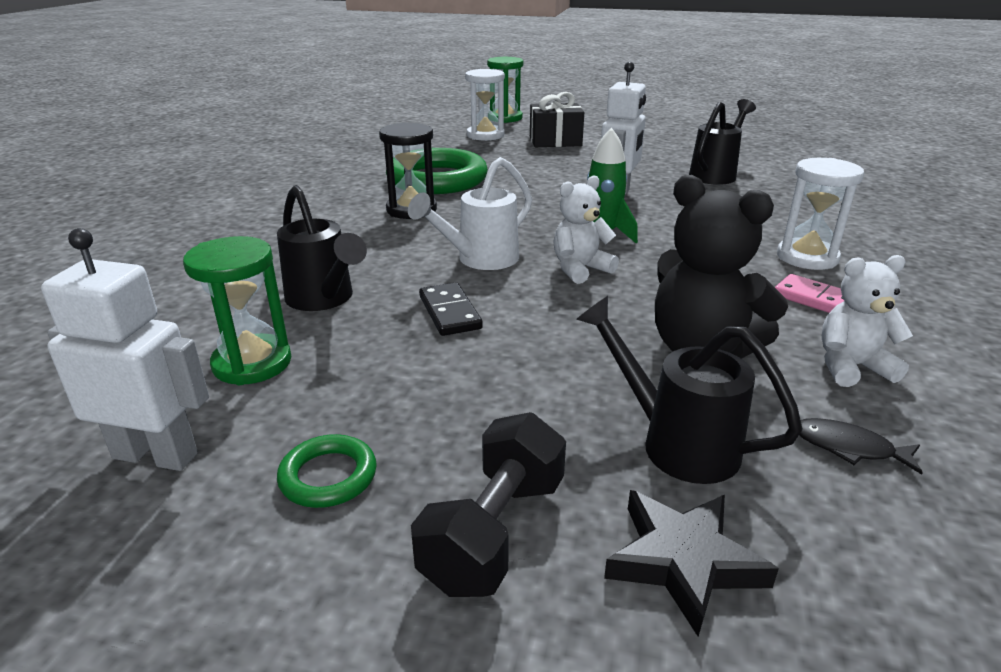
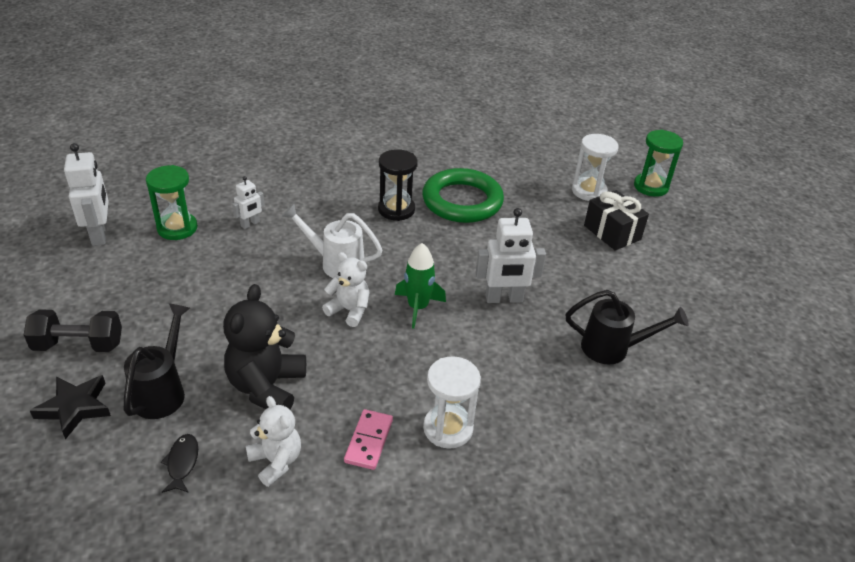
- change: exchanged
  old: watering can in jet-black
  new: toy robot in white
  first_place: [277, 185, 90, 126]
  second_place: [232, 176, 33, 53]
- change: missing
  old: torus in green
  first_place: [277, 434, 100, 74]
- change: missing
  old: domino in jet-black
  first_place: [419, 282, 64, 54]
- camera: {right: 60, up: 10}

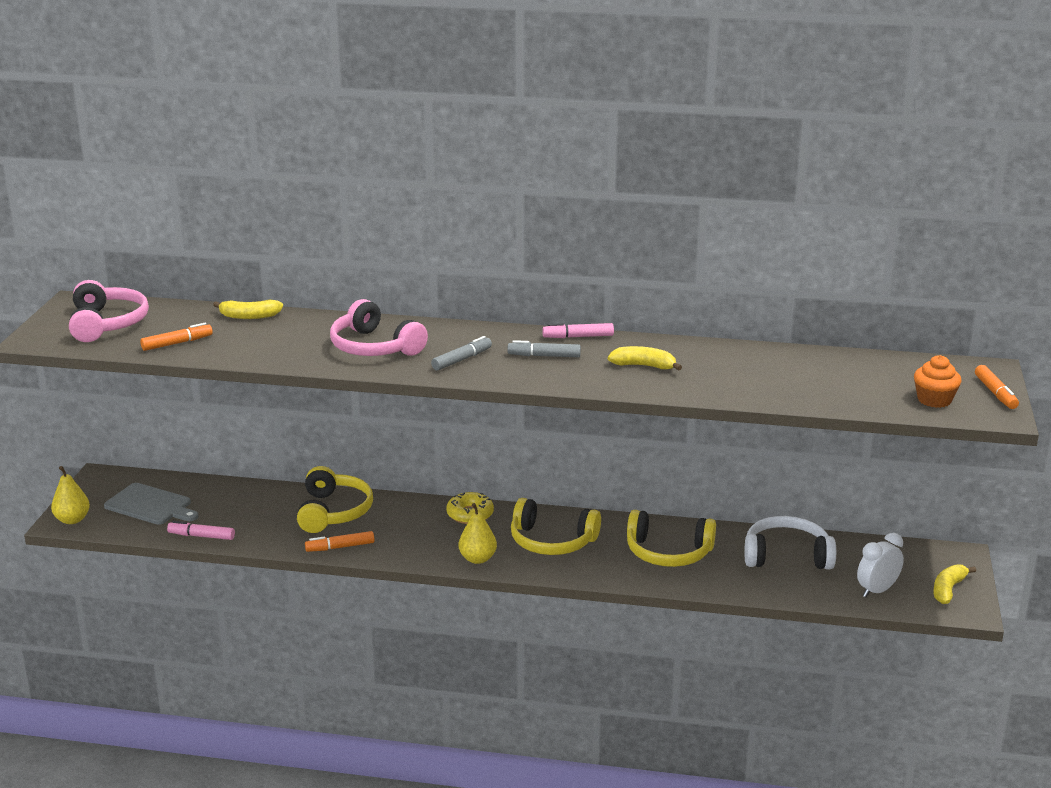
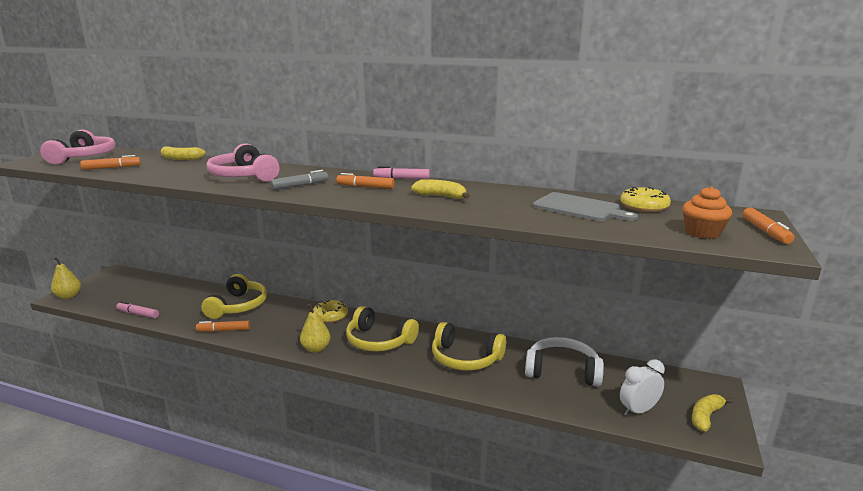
- change: relocated
  old: bread board in grey
  first_place: [104, 483, 94, 42]
  second_place: [533, 192, 105, 29]
- change: colour
  old: felt pen in grey
  new: felt pen in orange
  first_place: [507, 340, 74, 17]
  second_place: [336, 173, 59, 16]
- change: appeared
  new: glazed donut in bright yellow
  second_place: [620, 187, 51, 25]
- camera: {right: 10, up: -5}

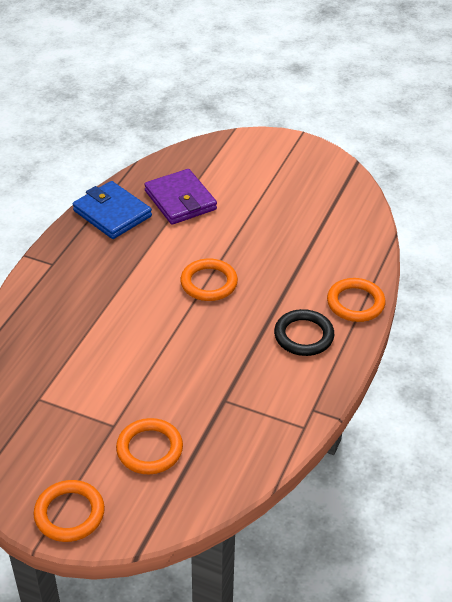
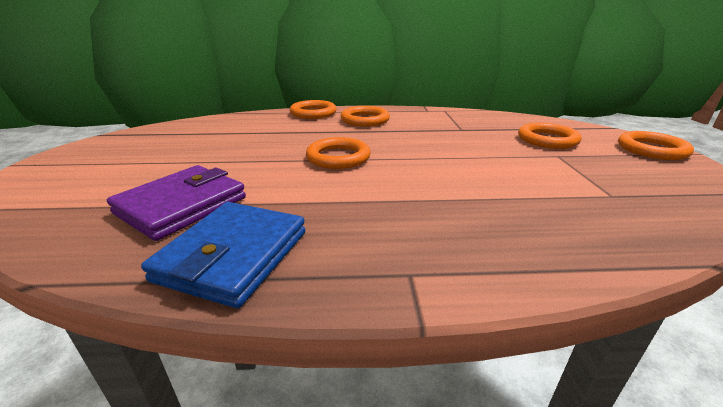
- change: colour
  old: torus in jet-black
  new: torus in orange
  first_place: [274, 309, 60, 47]
  second_place: [341, 106, 49, 21]
- camera: {right: -115, up: -15}

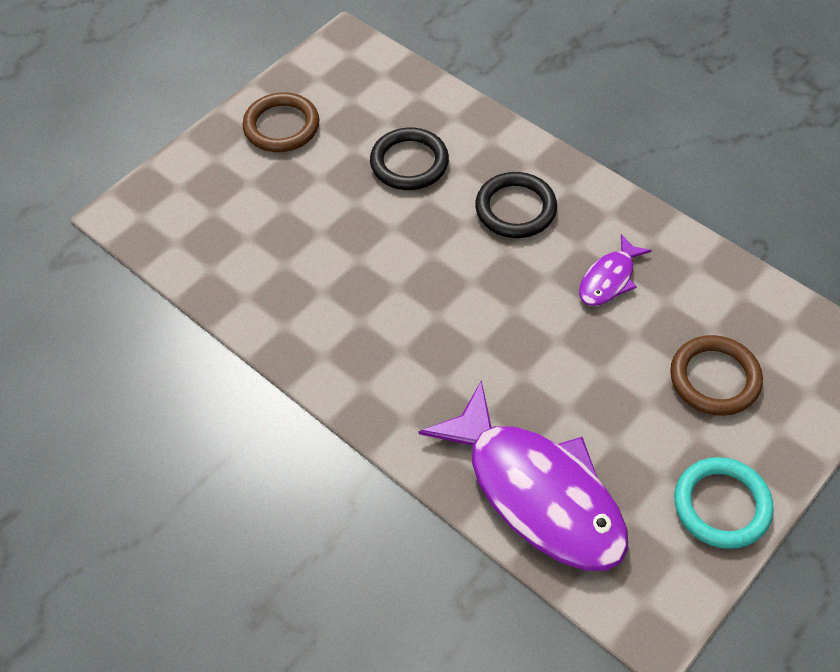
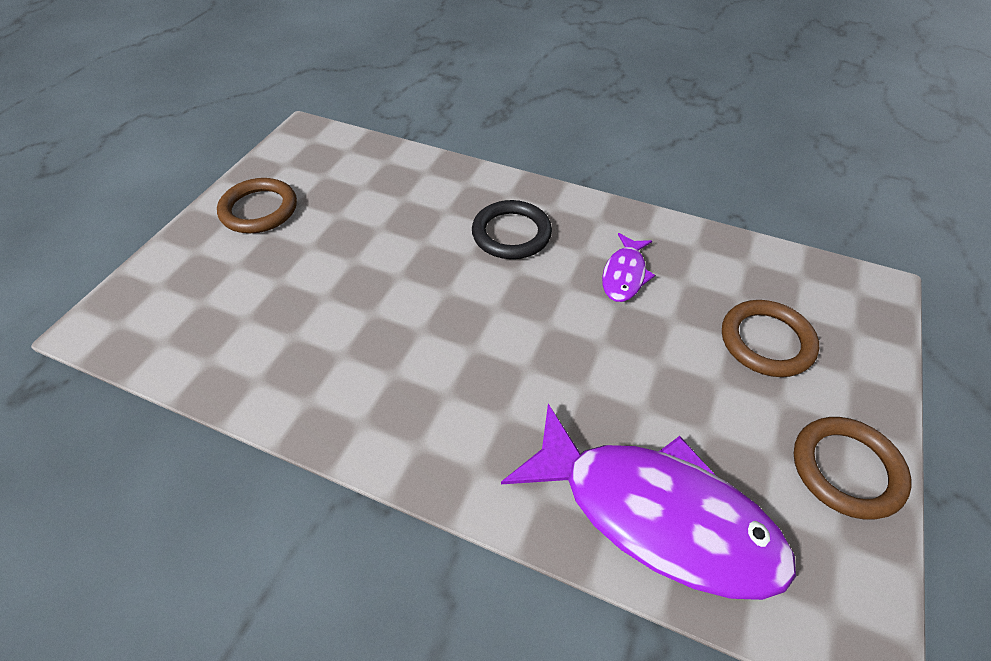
- change: missing
  old: torus in jet-black
  first_place: [370, 128, 79, 62]
- change: colour
  old: torus in turquoise
  new: torus in russet
  first_place: [674, 457, 100, 92]
  second_place: [794, 417, 118, 103]
- camera: {right: -20, up: -5}

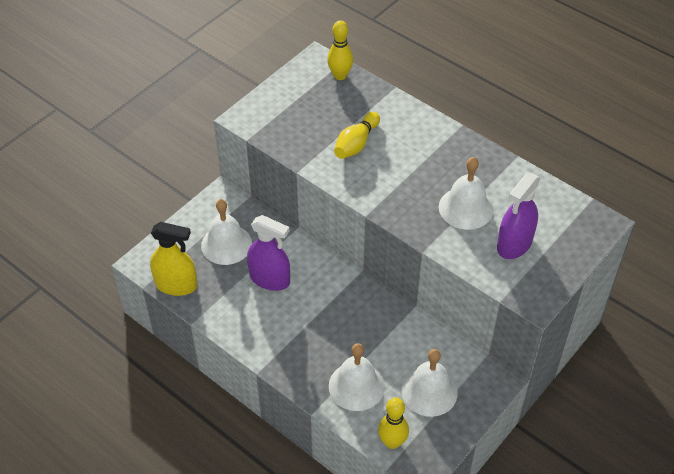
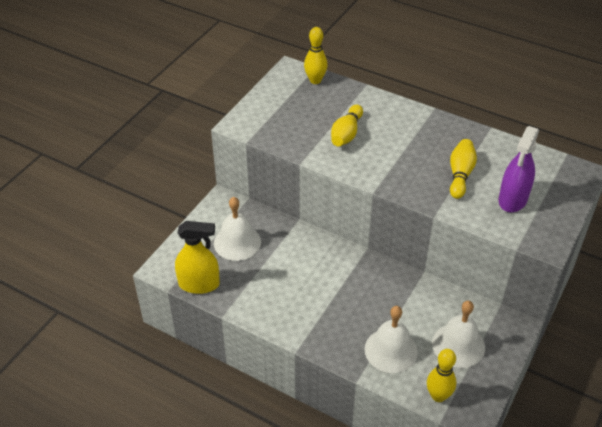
- change: missing
  old: spray cleaner in purple
  first_place: [247, 215, 43, 76]
- change: exchanged
  old: school bell in white
  new: bowling pin in bright yellow
  first_place: [439, 157, 55, 73]
  second_place: [450, 139, 27, 60]
- camera: {right: -10, up: -5}

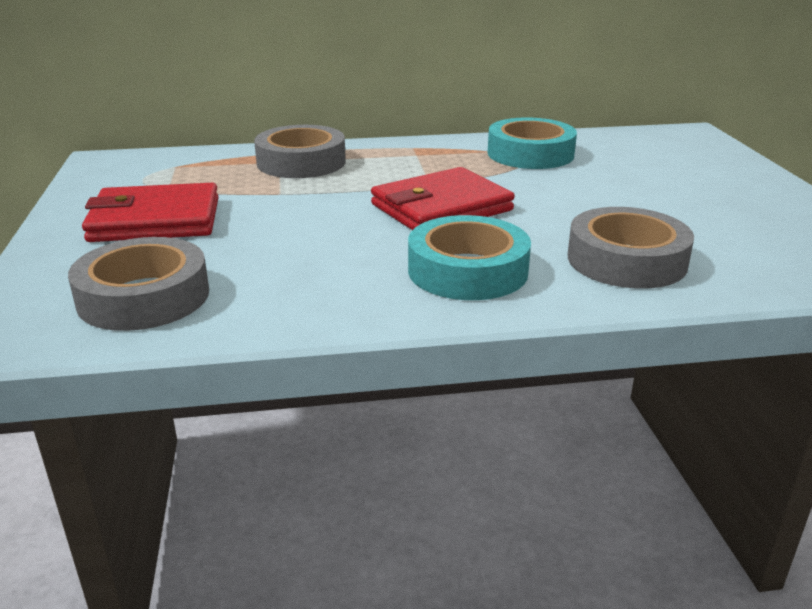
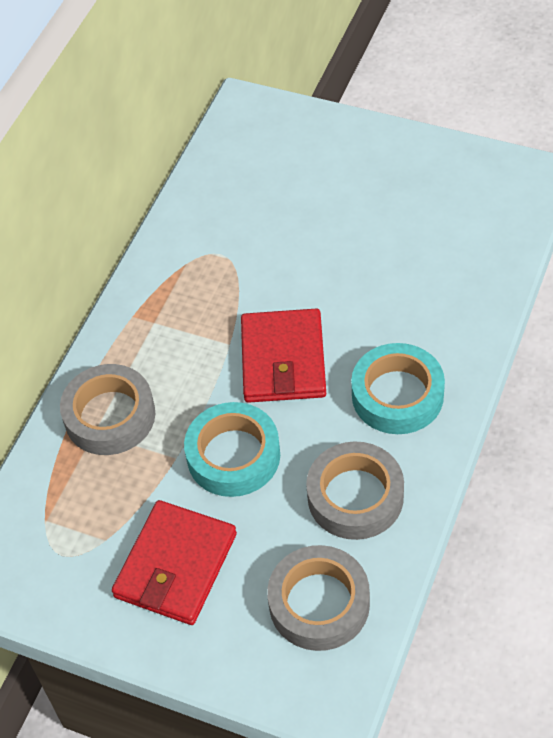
- change: relocated
  old: tape in turquoise
  first_place: [488, 117, 89, 52]
  second_place: [184, 402, 96, 95]
- change: relocated
  old: tape in grey
  first_place: [568, 207, 126, 82]
  second_place: [306, 442, 98, 98]
- camera: {right: -55, up: 25}

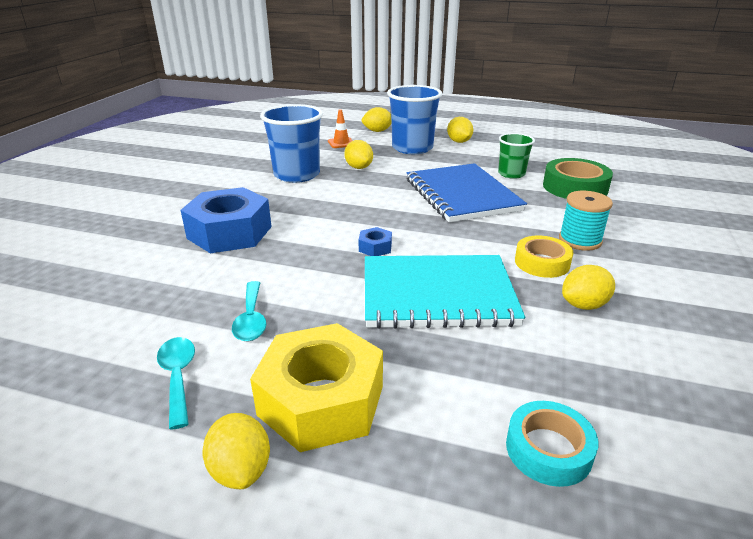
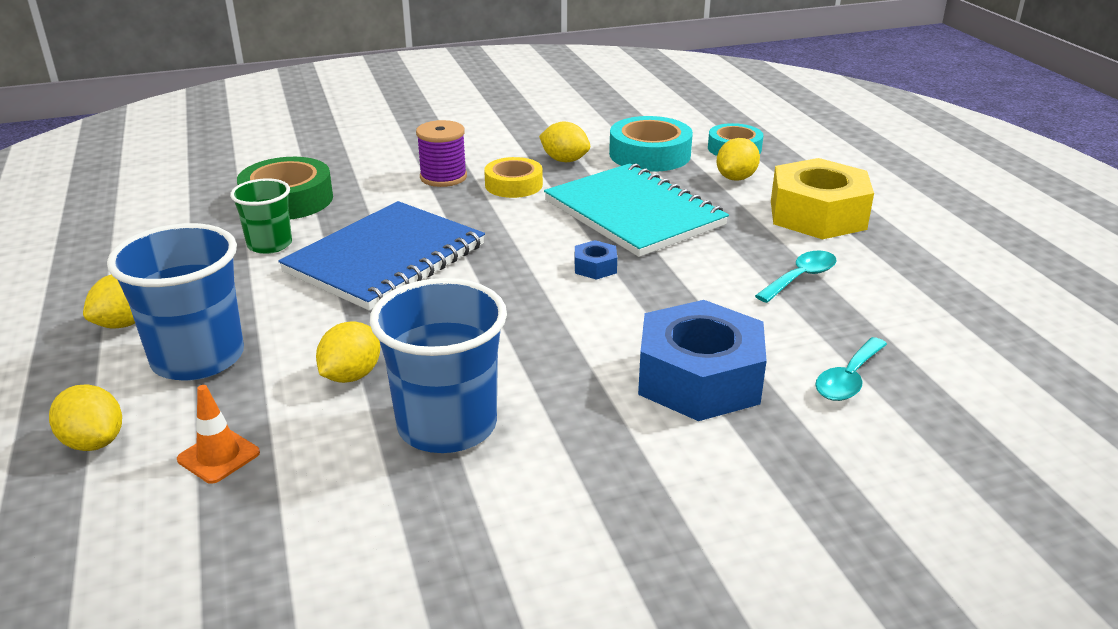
- change: relocated
  old: tablespoon in turquoise
  first_place: [157, 337, 38, 93]
  second_place: [815, 337, 72, 64]
- change: relocated
  old: lemon in bright yellow
  first_place: [202, 413, 68, 76]
  second_place: [716, 138, 44, 43]
- change: colour
  old: reel of thread in turquoise
  new: reel of thread in purple
  first_place: [559, 191, 54, 60]
  second_place: [416, 120, 51, 67]
- change: appeared
  new: tape in turquoise
  second_place: [609, 116, 84, 56]
- camera: {right: -125, up: 0}

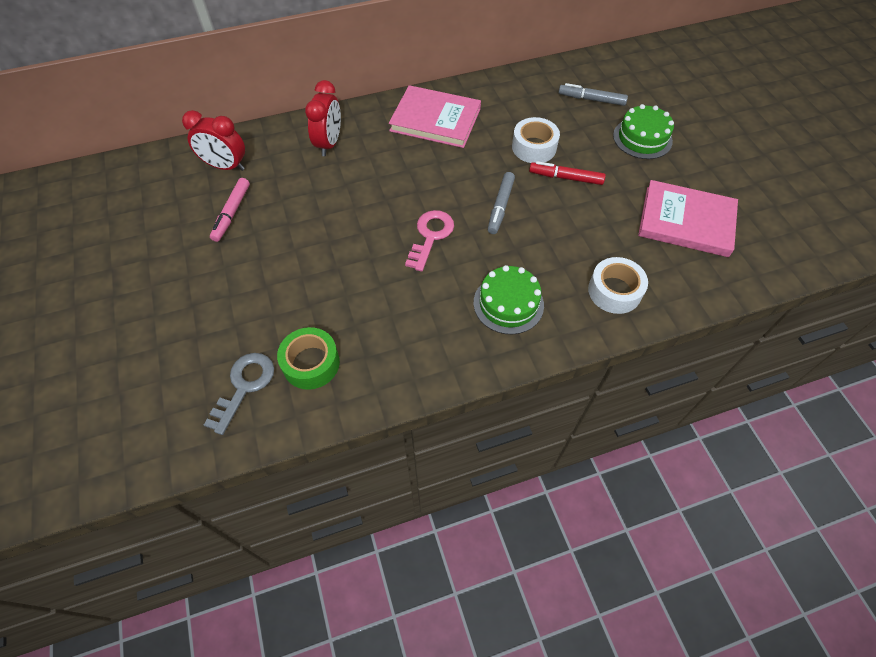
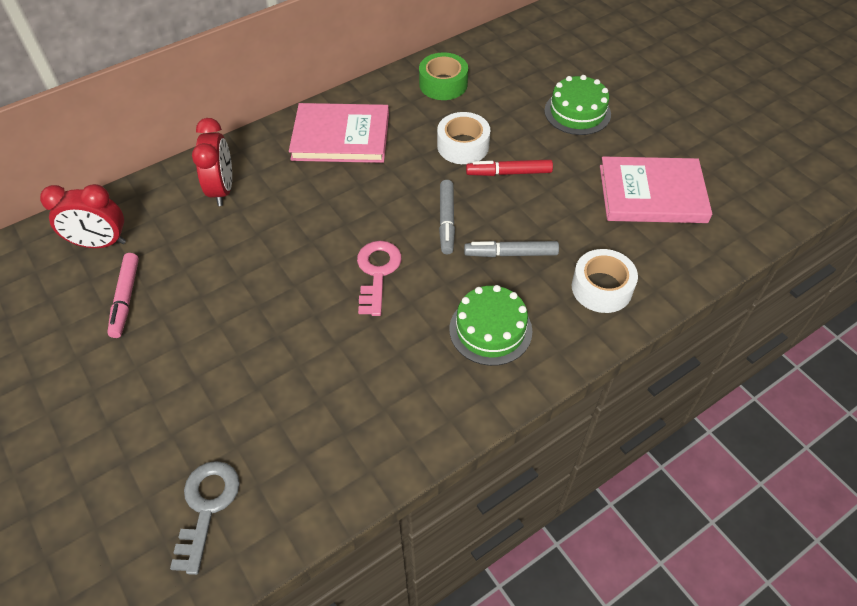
- change: relocated
  old: tape in green
  first_place: [277, 327, 63, 63]
  second_place: [419, 53, 49, 47]
- change: relocated
  old: felt pen in grey
  first_place: [558, 83, 70, 23]
  second_place: [464, 241, 95, 16]
- camera: {right: -15, up: -5}

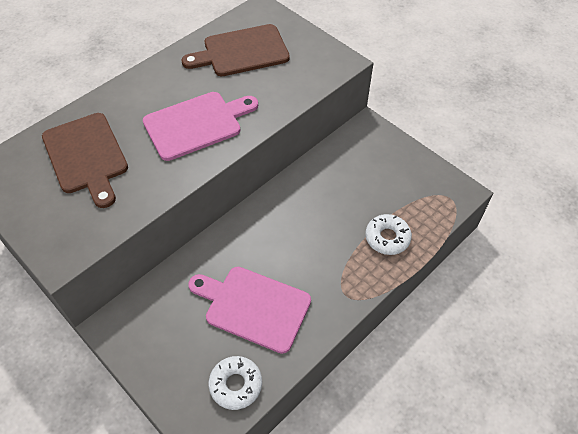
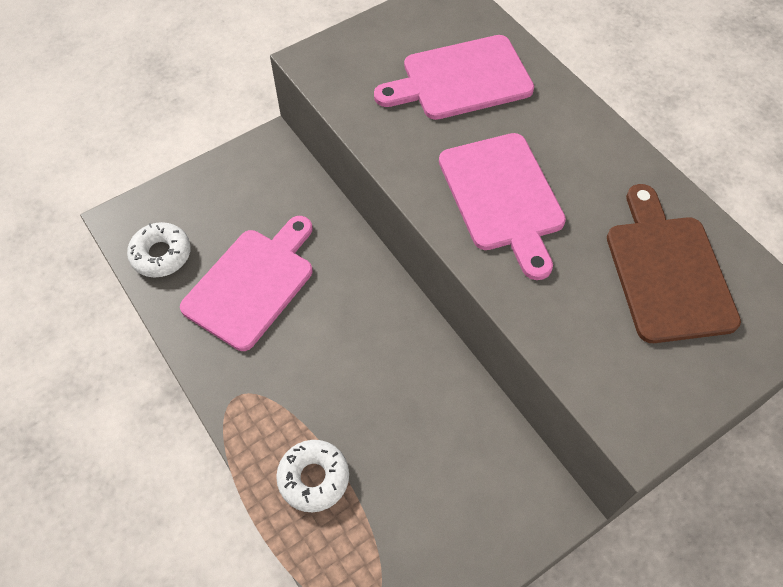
- change: colour
  old: bread board in russet
  new: bread board in rosy
  first_place: [42, 113, 86, 95]
  second_place: [374, 35, 160, 85]
- camera: {right: 100, up: 5}

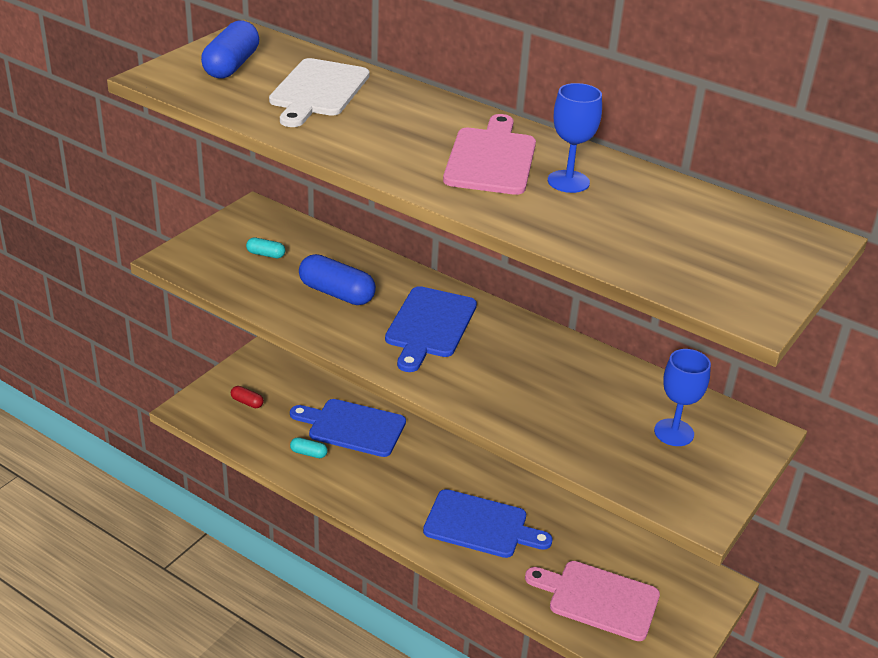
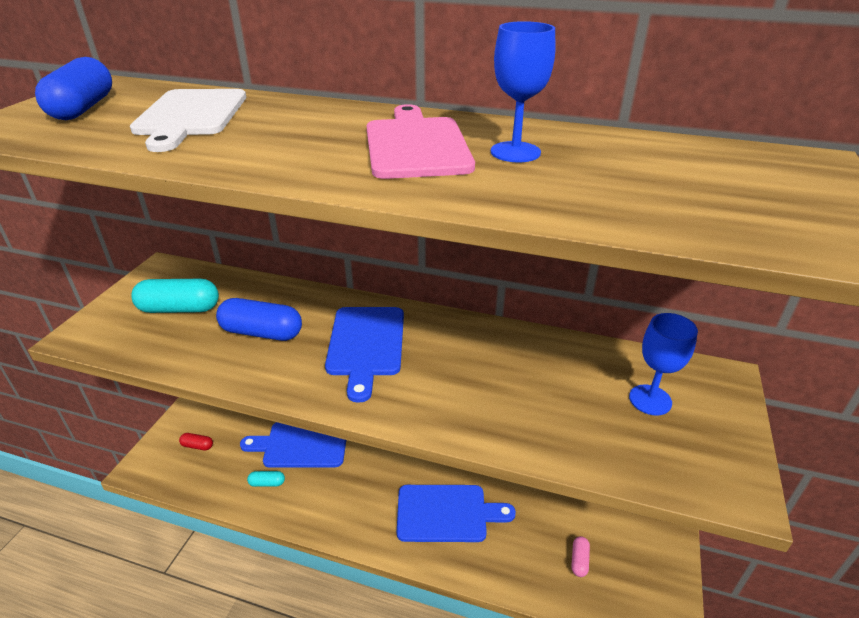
- change: size
  old: capsule in turquoise
  first_place: [246, 238, 39, 20]
  second_place: [131, 279, 88, 34]
  factor: 2.01
- change: exchanged
  old: bread board in rosy
  new: capsule in rosy
  first_place: [525, 561, 135, 80]
  second_place: [571, 536, 19, 41]
- camera: {right: -15, up: 0}

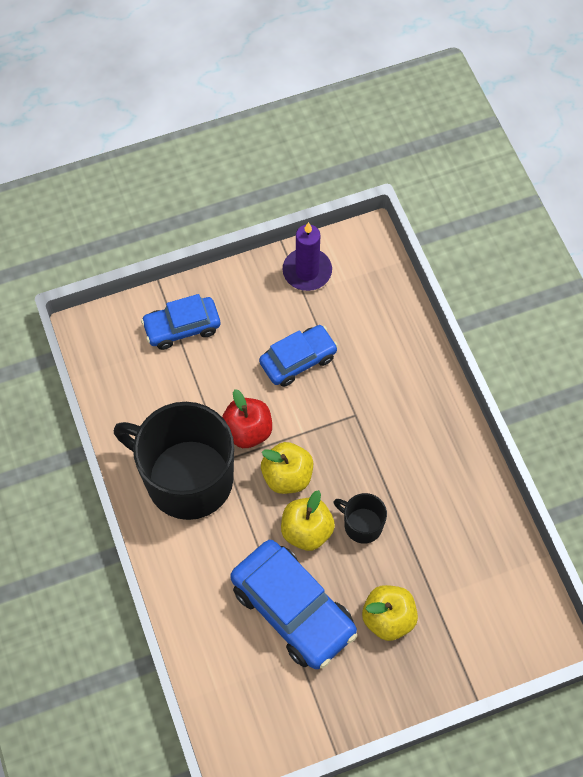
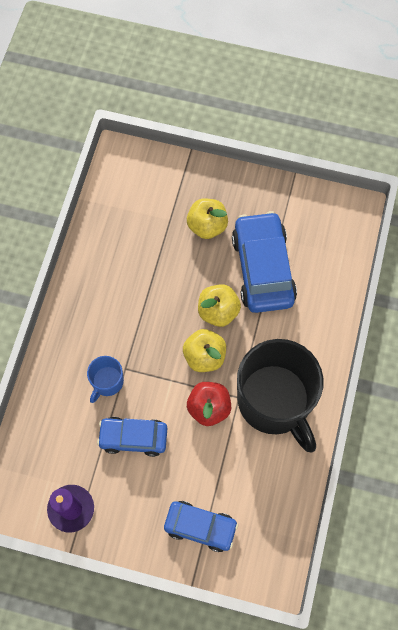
- change: missing
  old: coffee mug in jet-black
  first_place: [334, 493, 53, 51]
- change: appeared
  new: coffee mug in royal blue
  second_place: [87, 356, 37, 47]
- camera: {right: -145, up: 5}

